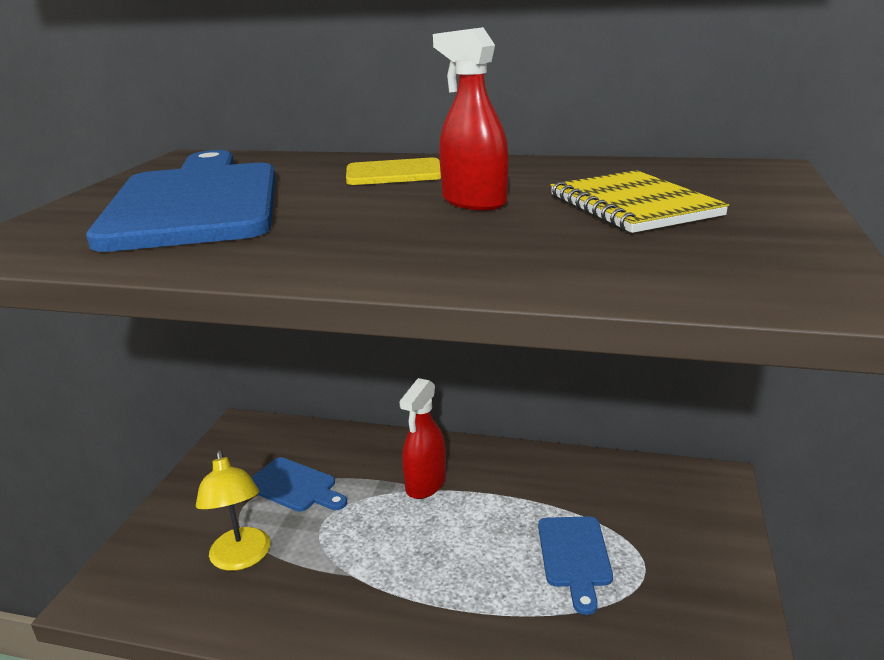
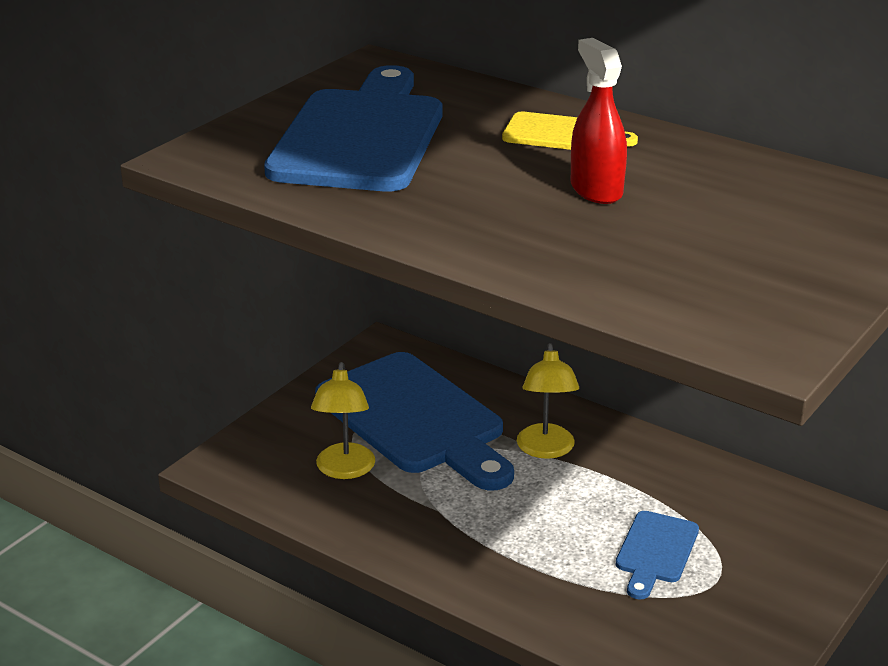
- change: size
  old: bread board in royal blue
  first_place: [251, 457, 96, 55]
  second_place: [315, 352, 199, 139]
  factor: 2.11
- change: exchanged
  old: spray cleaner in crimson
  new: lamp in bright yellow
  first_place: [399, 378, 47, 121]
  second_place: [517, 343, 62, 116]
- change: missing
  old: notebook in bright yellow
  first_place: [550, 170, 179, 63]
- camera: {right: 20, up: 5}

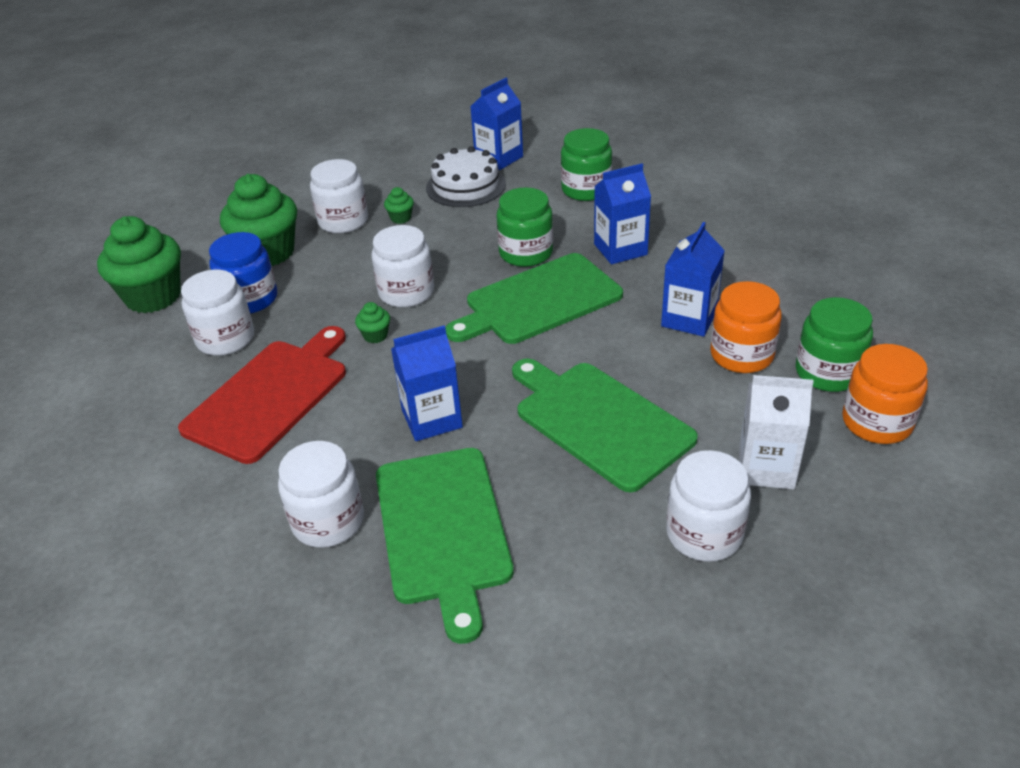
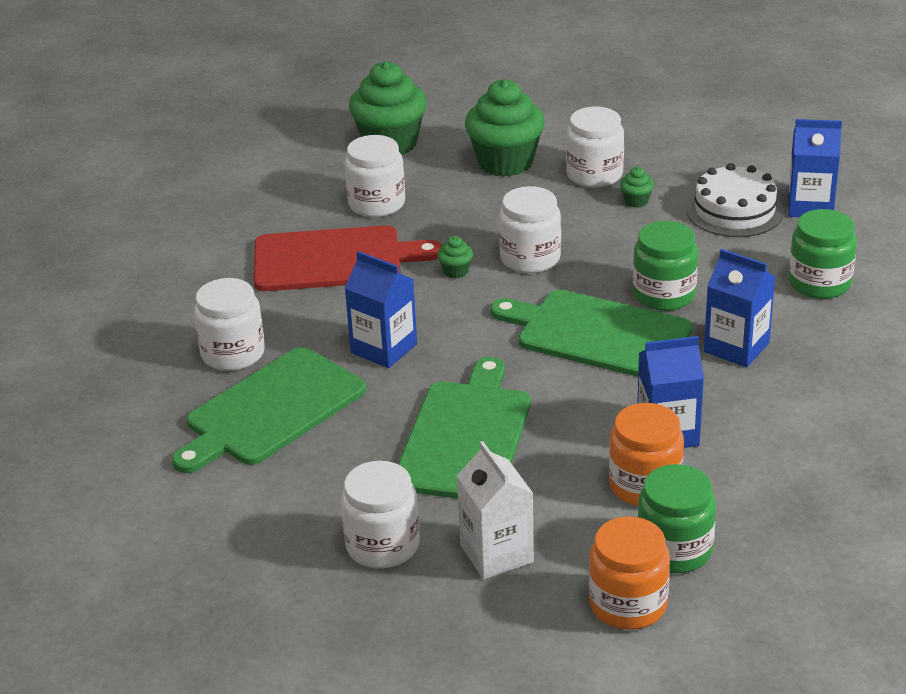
- change: missing
  old: jar in royal blue
  first_place: [209, 232, 68, 81]
- camera: {right: 55, up: -5}

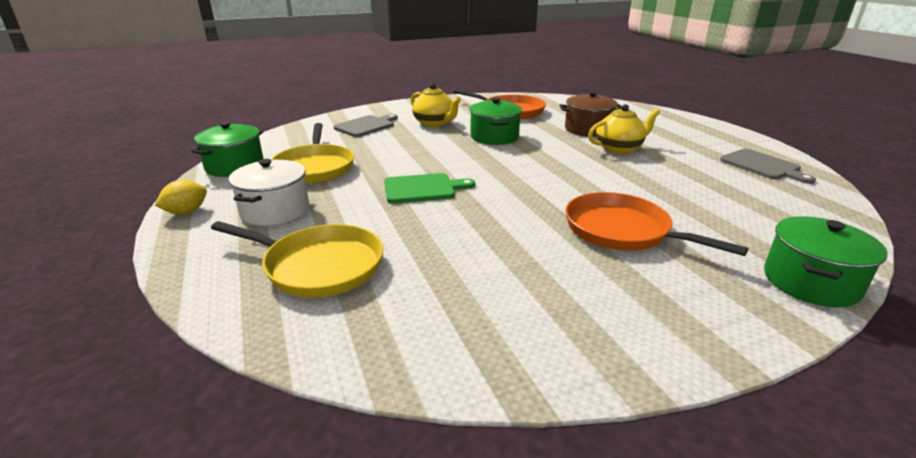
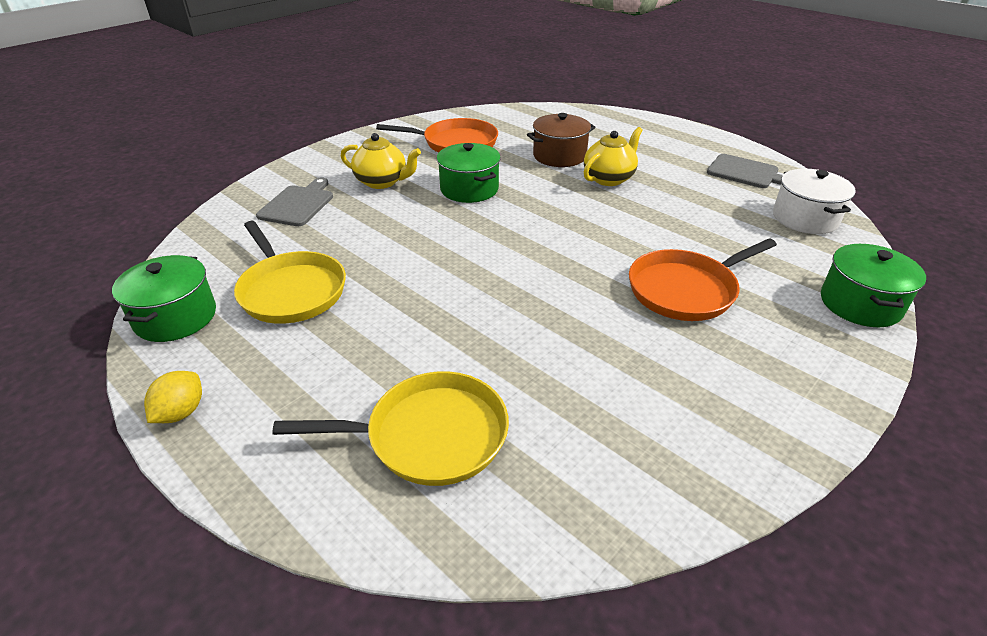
- change: relocated
  old: pot in white
  first_place: [228, 159, 81, 67]
  second_place: [773, 169, 83, 65]
- change: missing
  old: bread board in green
  first_place: [384, 173, 91, 30]
- change: spun
  old: skillet in orange
  first_place: [565, 192, 183, 64]
  second_place: [629, 238, 148, 83]
  degrees: -45
- camera: {right: -25, up: 10}

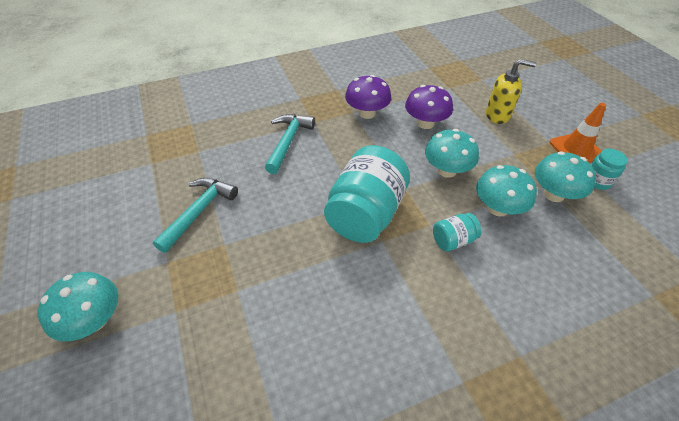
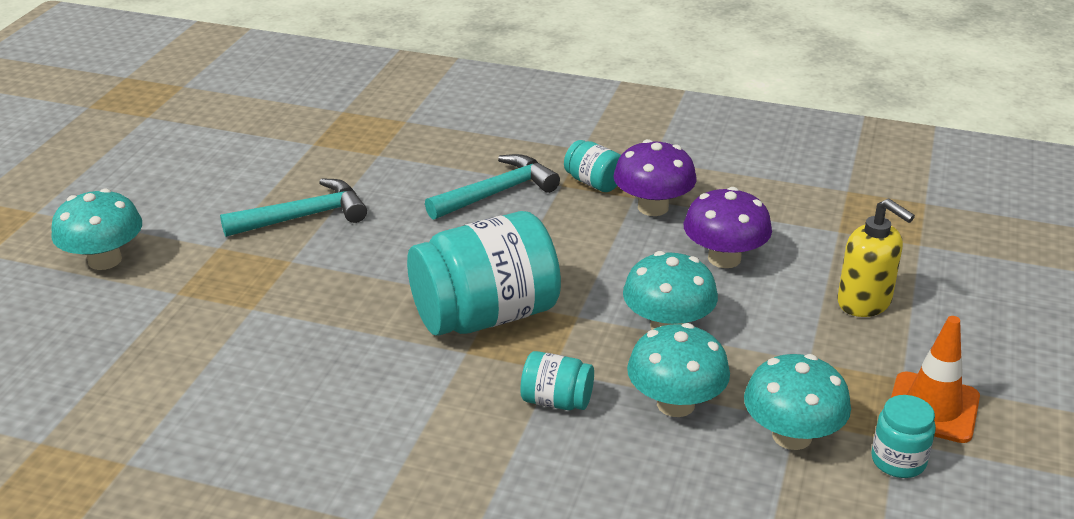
- change: appeared
  new: jar in turquoise
  second_place: [564, 140, 57, 52]
- camera: {right: 40, up: -15}

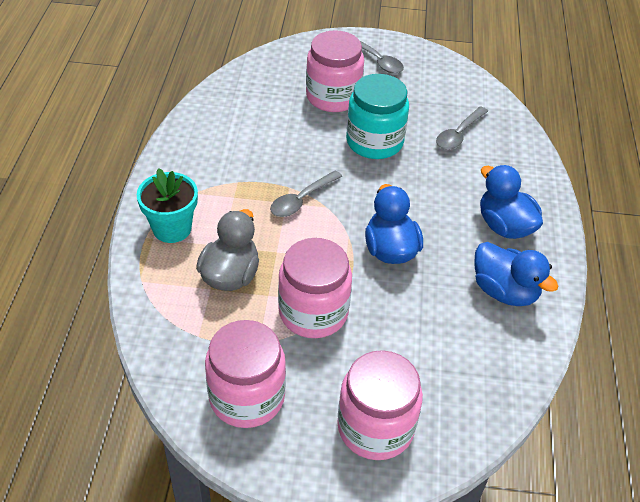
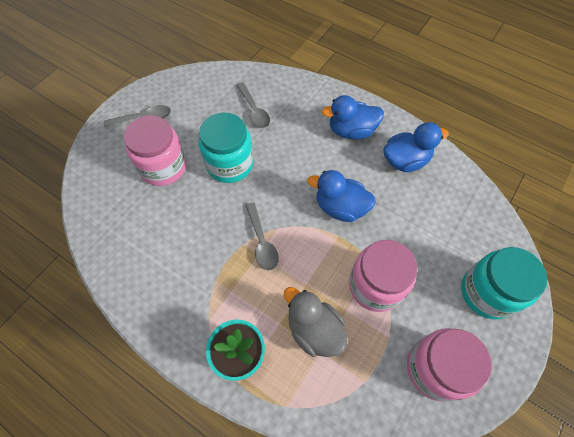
- change: colour
  old: jar in rosy
  new: jar in turquoise
  first_place: [337, 350, 86, 110]
  second_place: [461, 247, 86, 72]
- camera: {right: -60, up: 15}

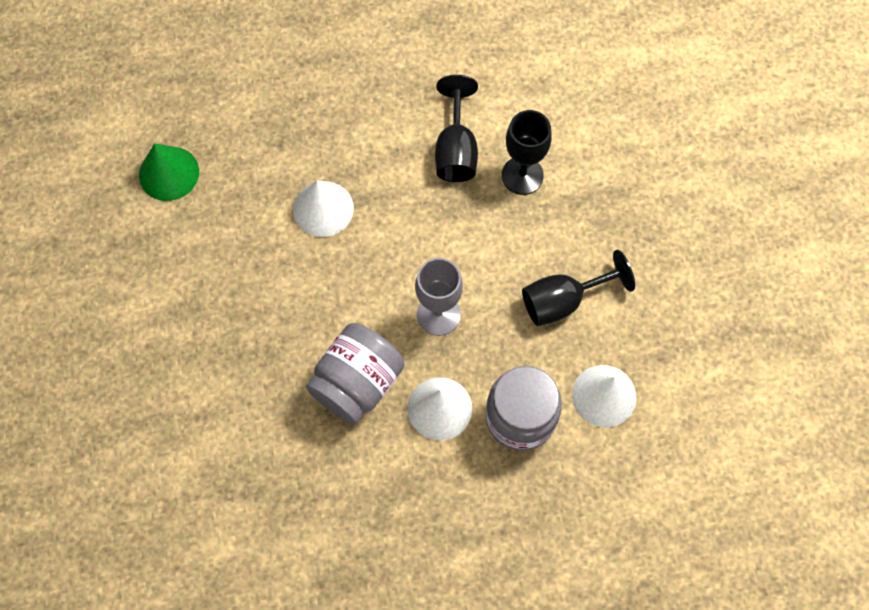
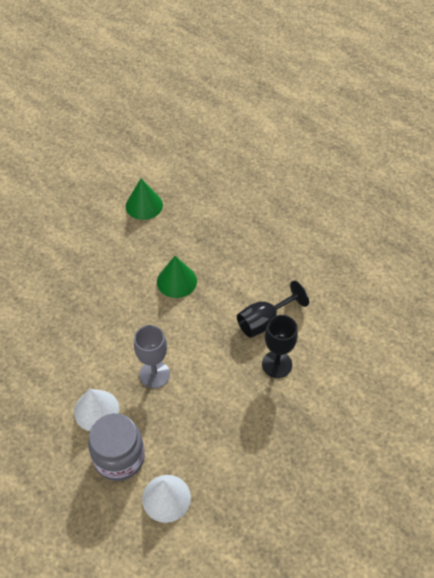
- change: colour
  old: cone shape in white
  new: cone shape in green
  first_place: [293, 181, 61, 56]
  second_place: [157, 256, 40, 42]
- change: missing
  old: jar in grey
  first_place: [306, 323, 98, 101]
- change: missing
  old: goblet in jet-black
  first_place: [522, 250, 113, 76]
- camera: {right: 55, up: -15}

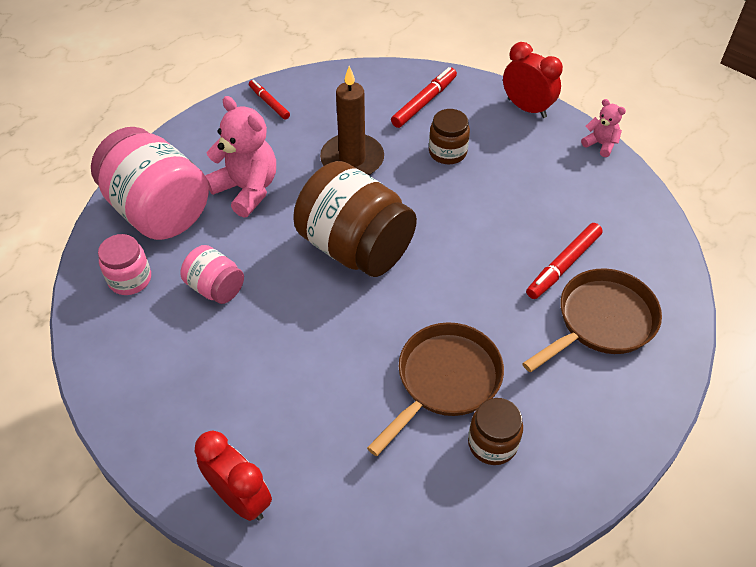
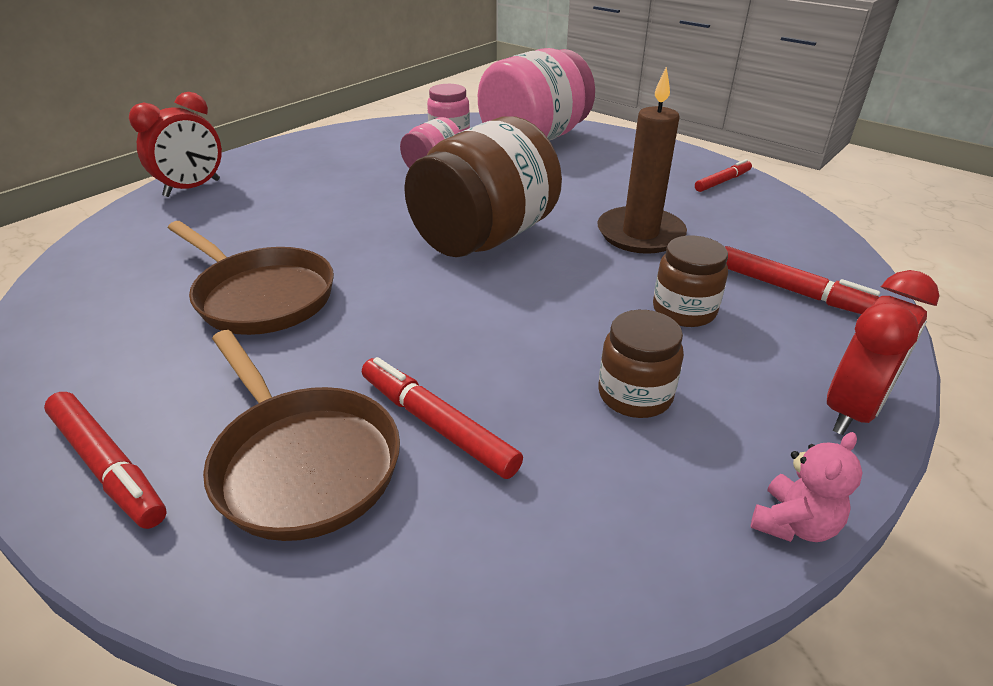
- change: missing
  old: teddy bear in rosy
  first_place: [205, 96, 71, 122]
- change: relocated
  old: jar in russet
  first_place: [468, 398, 55, 67]
  second_place: [598, 310, 86, 108]
- change: appeared
  new: felt pen in crimson
  second_place: [44, 392, 123, 137]
- camera: {right: 90, up: -15}

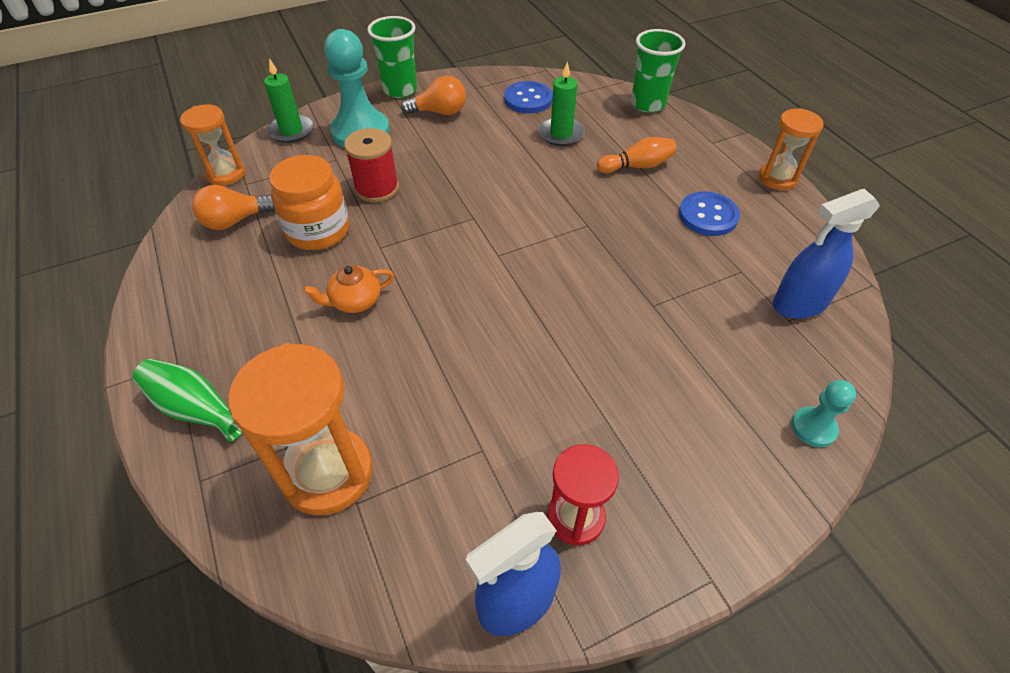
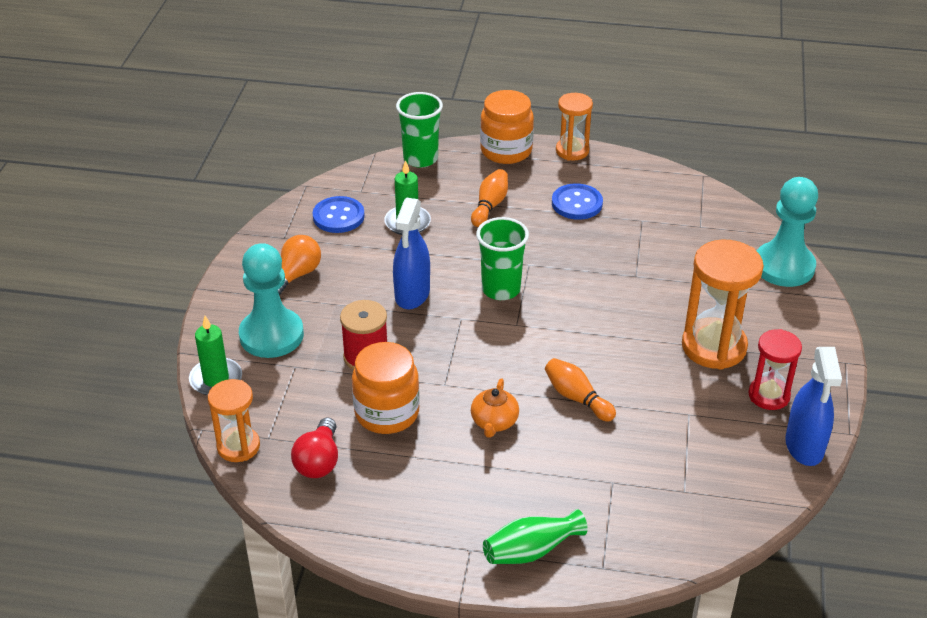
- change: colour
  old: bulb in orange
  new: bulb in crimson
  first_place: [192, 185, 83, 45]
  second_place: [291, 418, 47, 60]
- change: relocated
  old: sandglass in orange
  first_place: [228, 343, 145, 172]
  second_place: [682, 240, 82, 130]
- change: relocated
  old: beaker in green
  first_place: [367, 16, 50, 82]
  second_place: [476, 217, 53, 83]
- change: relocated
  old: spray cleaner in royal blue
  first_place: [773, 189, 107, 130]
  second_place: [393, 197, 37, 112]
- change: size
  old: chess pawn in turquoise
  first_place: [791, 380, 65, 67]
  second_place: [757, 177, 61, 110]
  factor: 1.98
- change: appeared
  new: jar in orange
  second_place: [480, 90, 54, 74]
- change: appeared
  new: bowling pin in orange
  second_place: [545, 358, 71, 64]
- camera: {right: -55, up: -10}

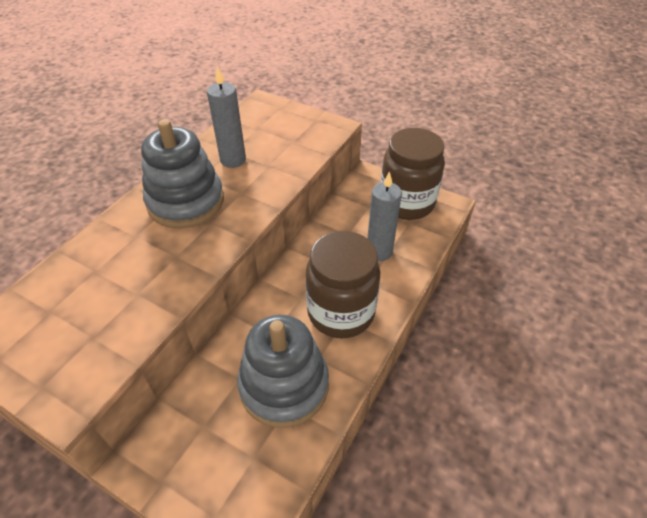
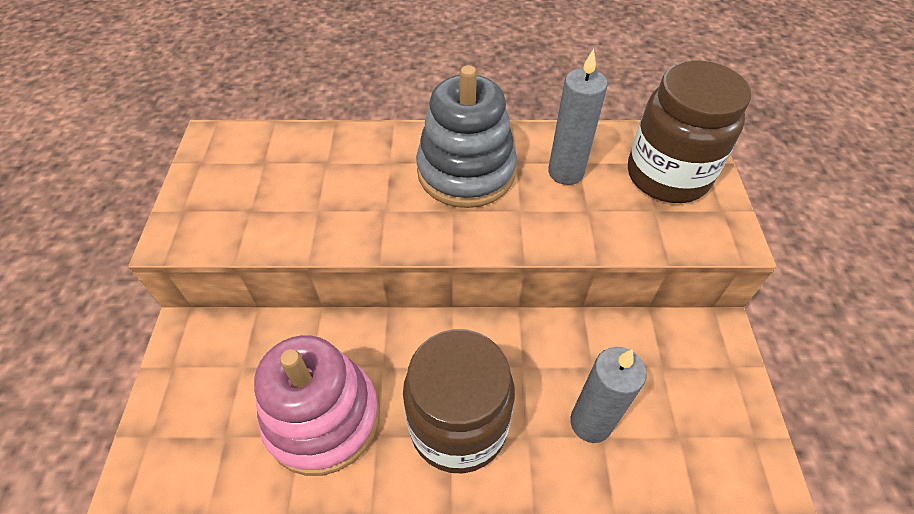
- change: colour
  old: stacking toy in grey
  new: stacking toy in rosy
  first_place: [237, 315, 92, 113]
  second_place: [254, 335, 125, 141]
- change: relocated
  old: jar in russet
  first_place: [381, 128, 64, 92]
  second_place: [628, 60, 123, 143]
- camera: {right: 60, up: 5}

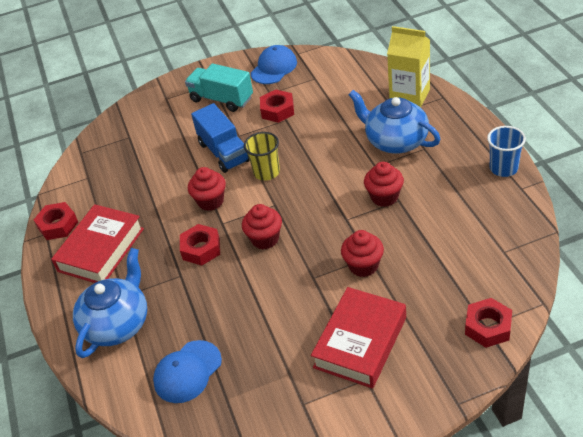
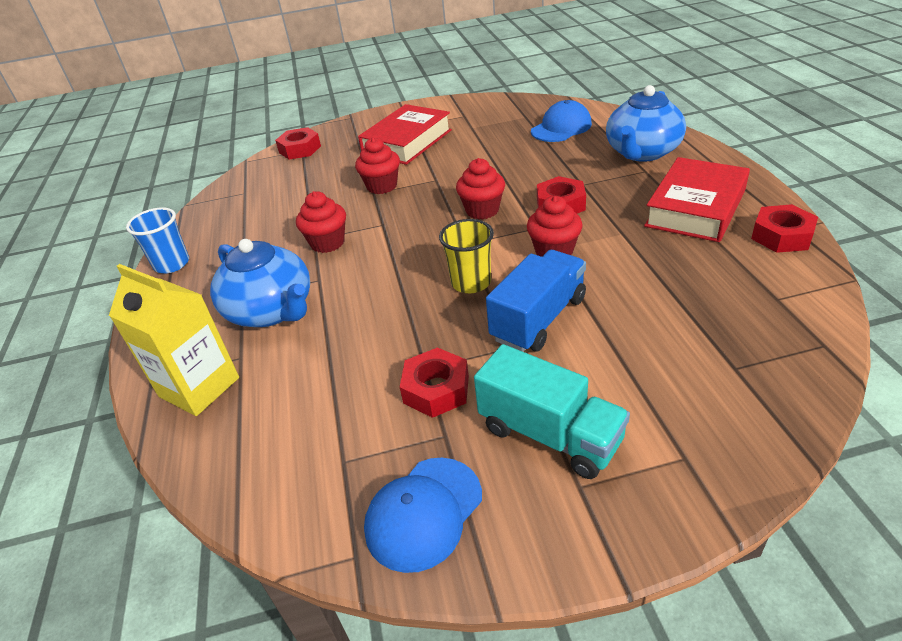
- change: spun
  old: lorry in royal blue
  first_place: [191, 103, 59, 70]
  second_place: [486, 250, 100, 102]
  degrees: 60
- camera: {right: -175, up: -5}

